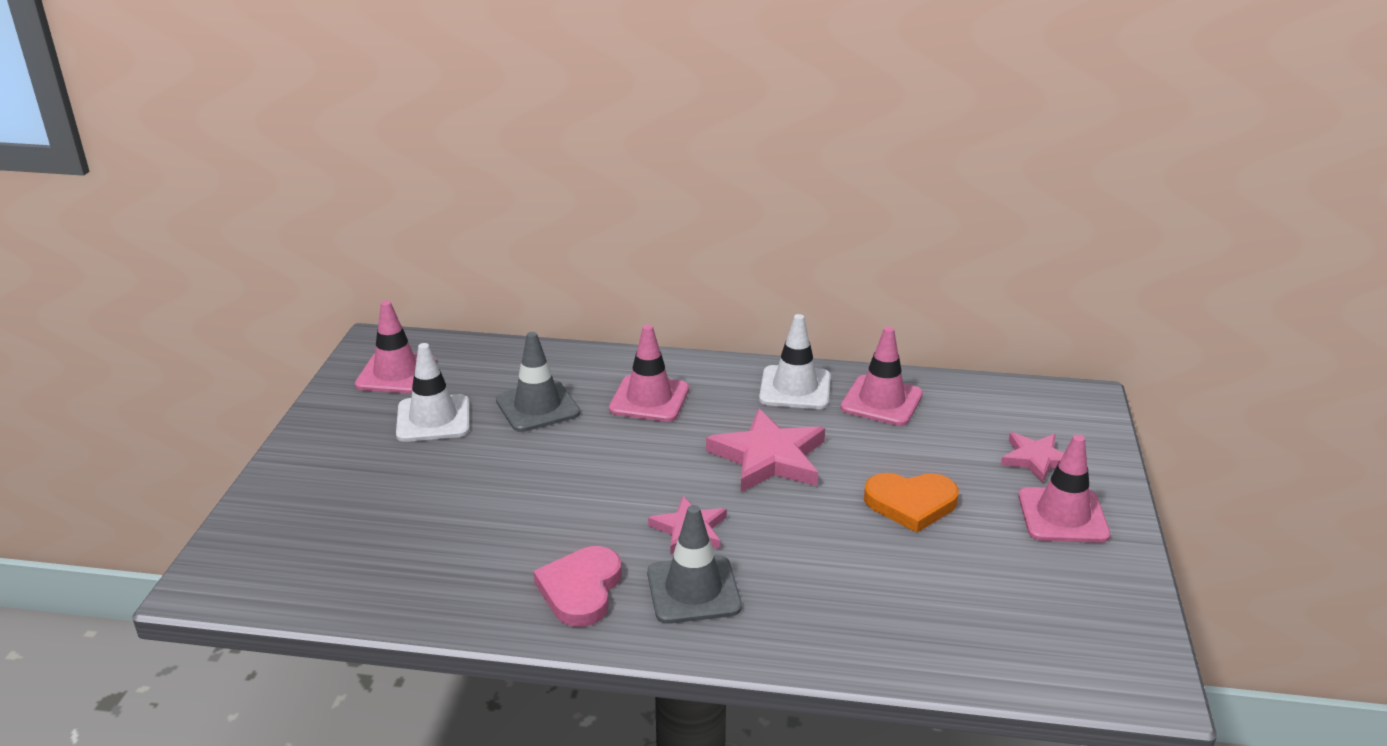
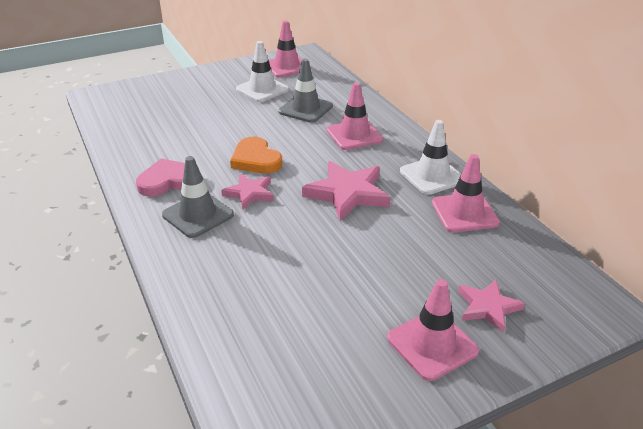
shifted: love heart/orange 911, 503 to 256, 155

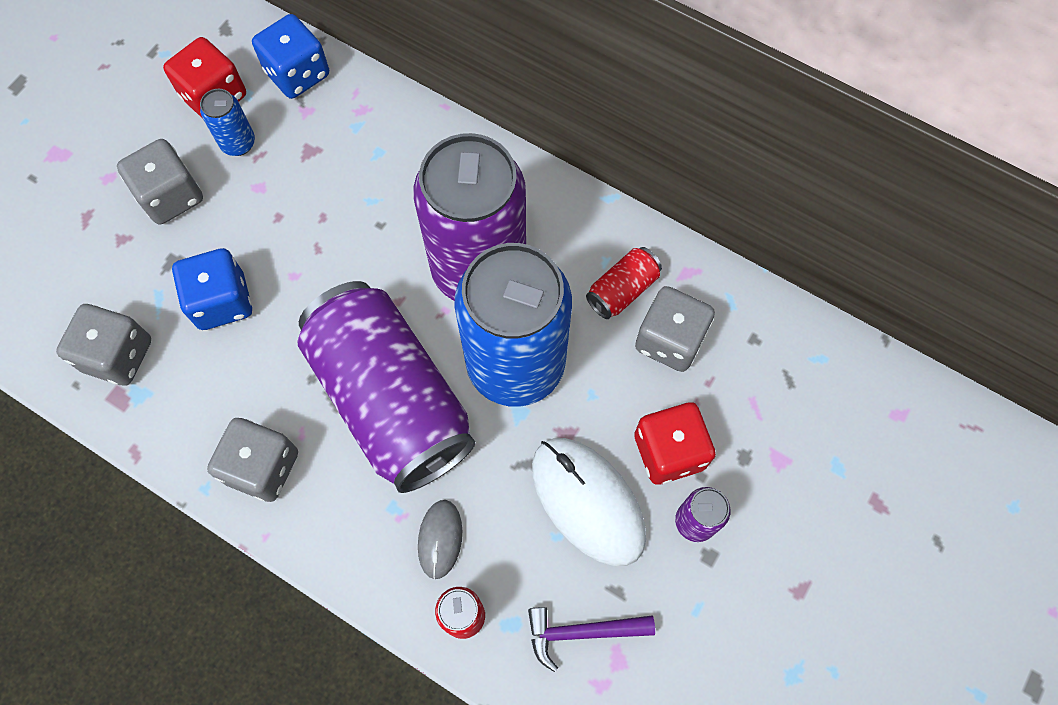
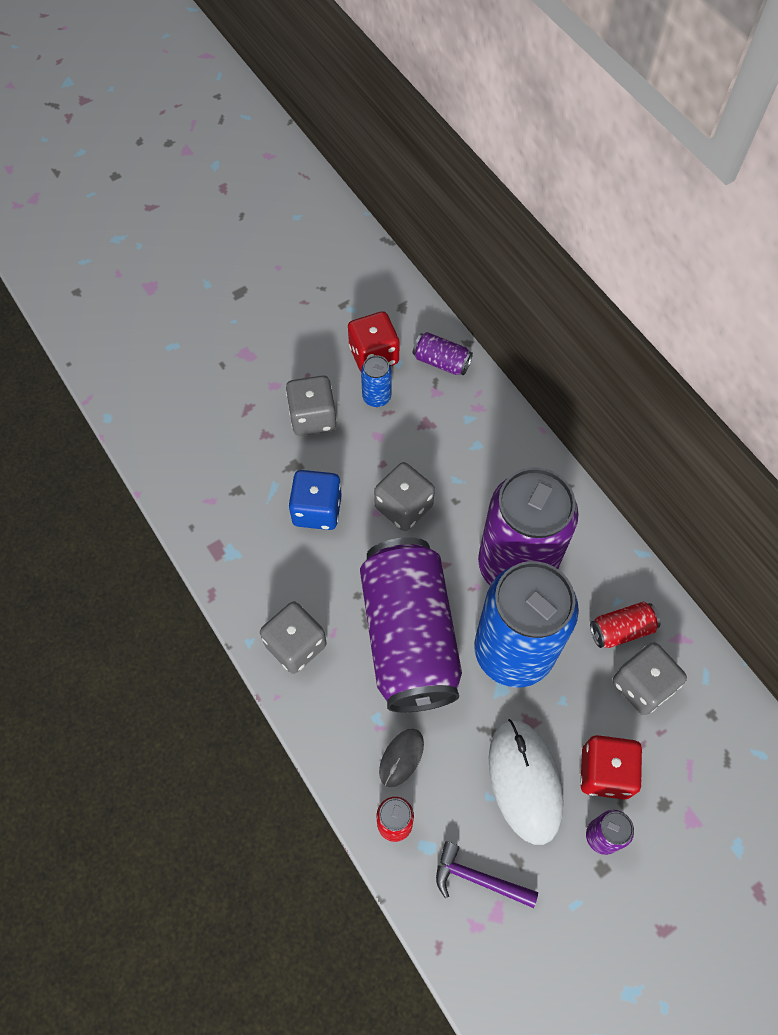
shifted: die/ash-grey 103, 345 to 404, 496
swapped: die/royal blue 290, 56 to tin/royal purple 443, 353

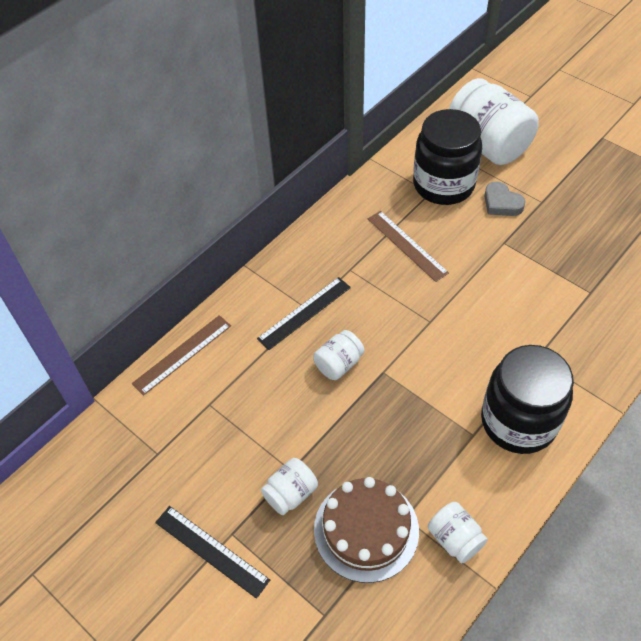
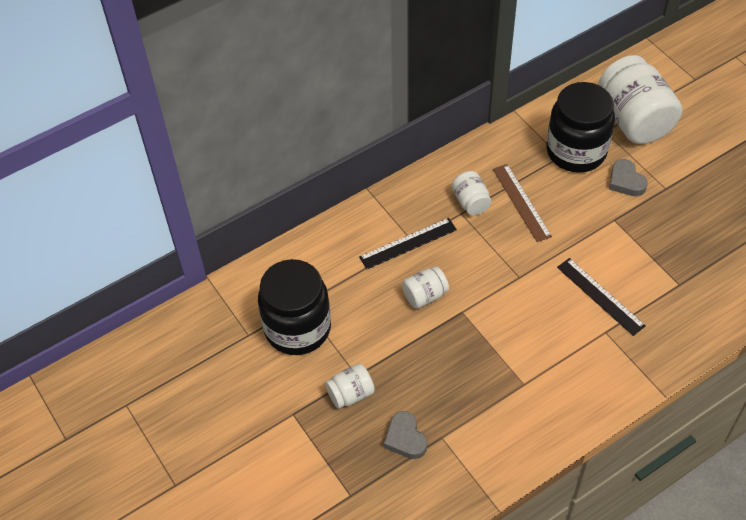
gone: measuring stick/dark brown 181, 355
shifted: measuring stick/jet-black 212, 552 to 601, 297; jam jar/pure white 458, 533 to 472, 193; jam jar/jet-black 527, 399 to 294, 307
swapped: layer cake/dark brown 366, 530 to love heart/ash-grey 405, 435

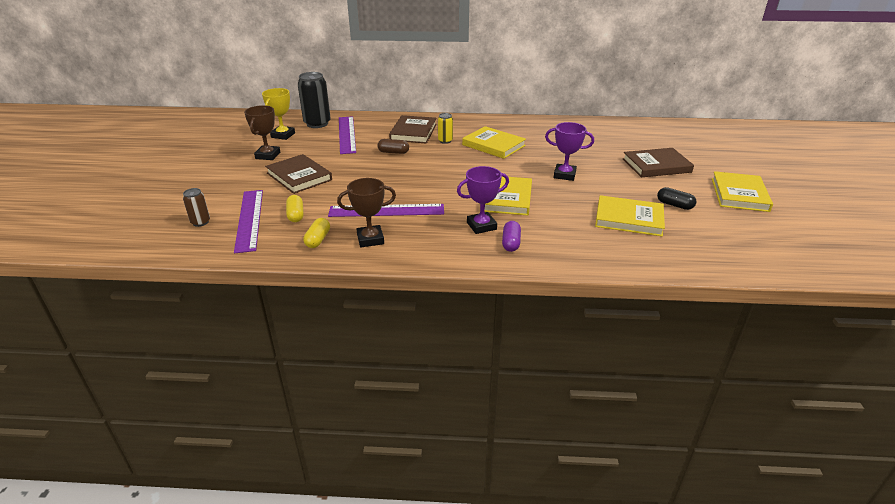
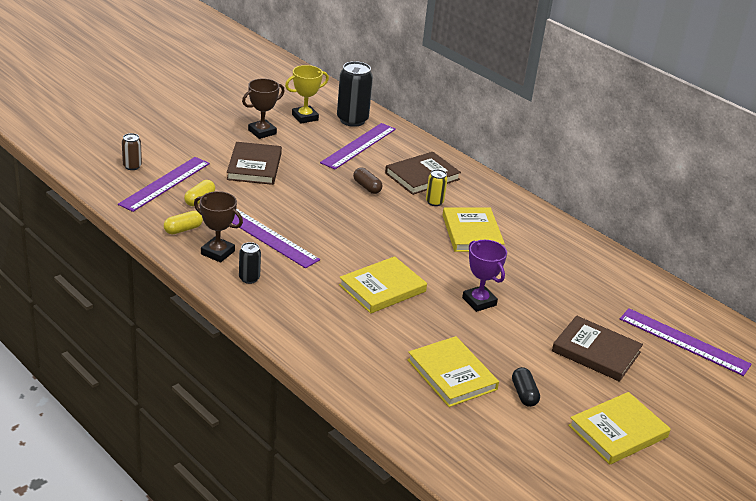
gone: prize cup/royal purple 483, 200; pill shape/royal purple 511, 236
new: tin/jet-black 250, 263; measuring stick/royal purple 686, 342

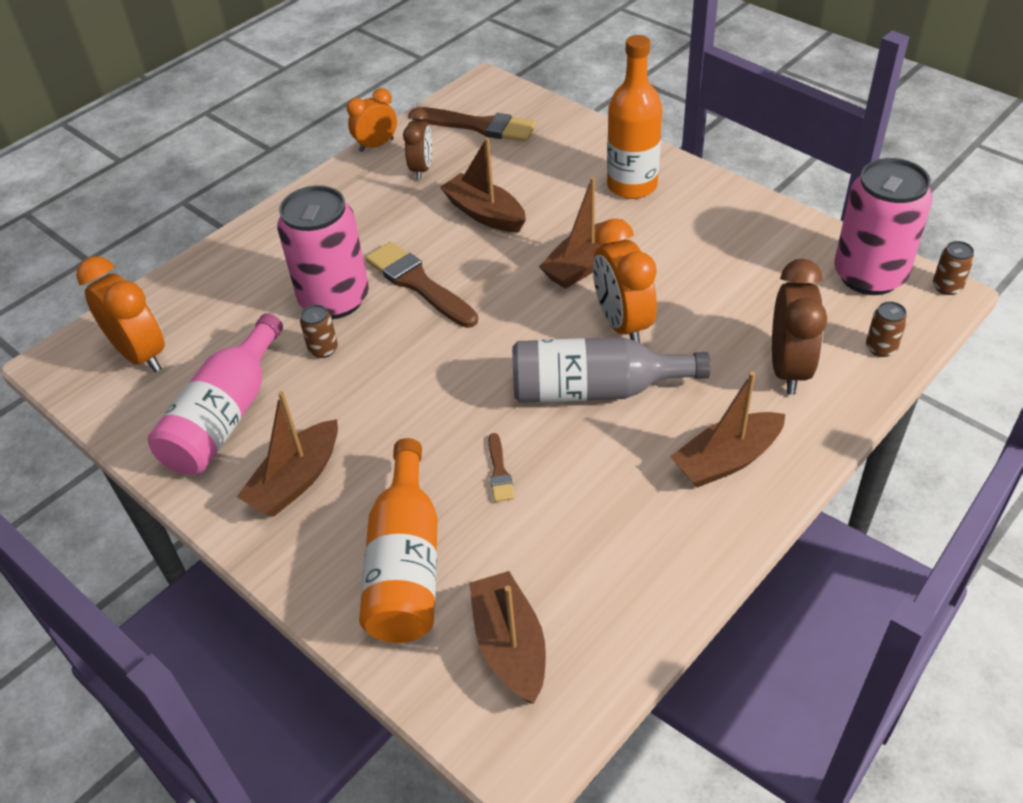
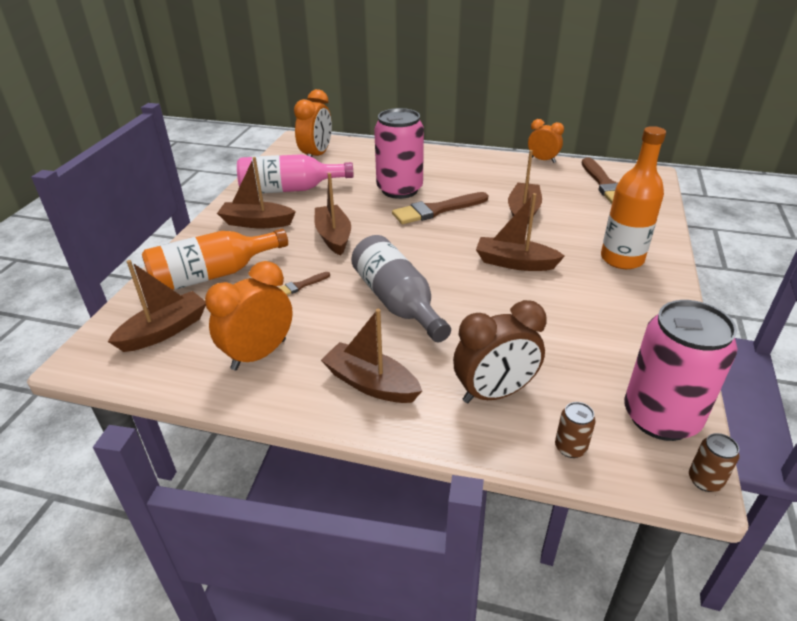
gone: tin/dark brown 319, 331; alarm clock/dark brown 417, 144
new: boat/dark brown 332, 214
shifted: alarm clock/orange 625, 281 to 249, 315
rotated: paint brush/dark brown 422, 285 = 440, 208 135 degrees counterclockwise

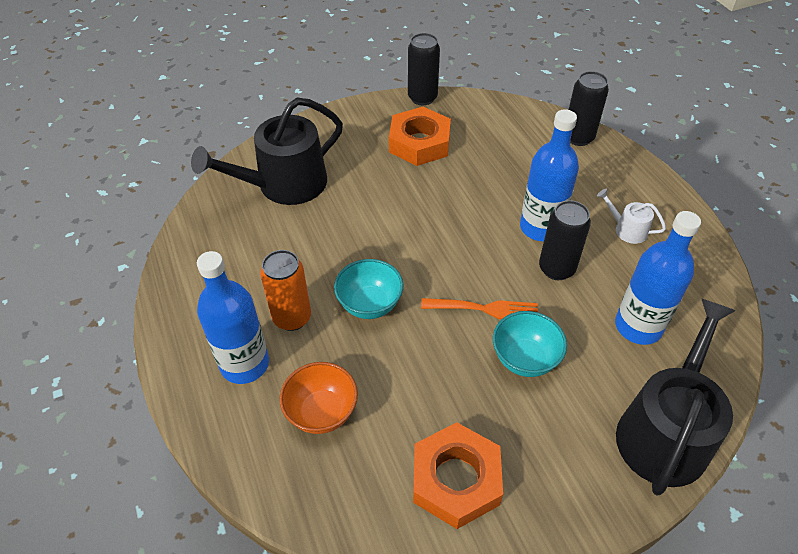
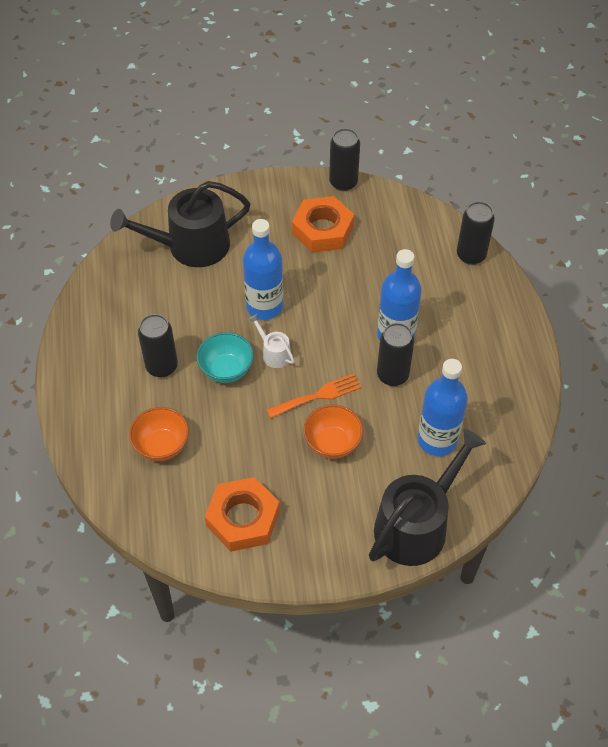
shifted: drink bottle/royal blue 233, 317 to 263, 269; sprinkling can/pure white 631, 216 to 271, 341
repainted: tin/orange 285, 290 to tin/jet-black 158, 346; serving bowl/turquoise 530, 344 to serving bowl/orange 333, 431
rotated: fork/orange 479, 308 = 314, 395 45 degrees counterclockwise

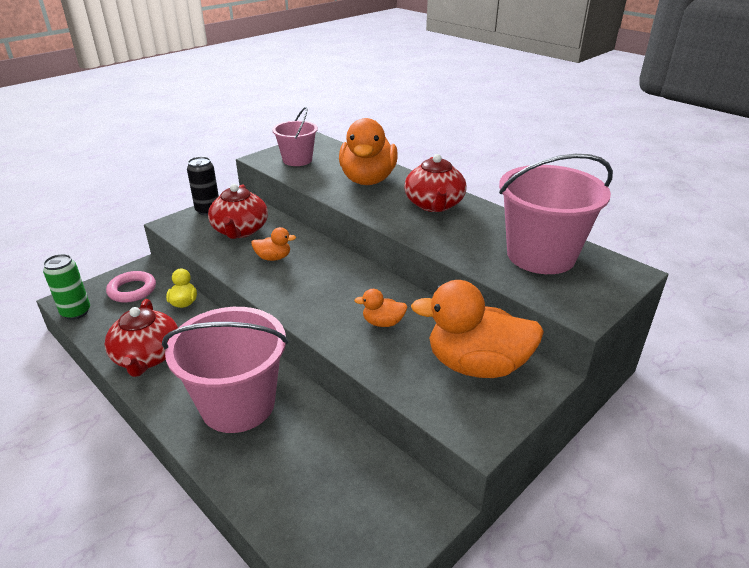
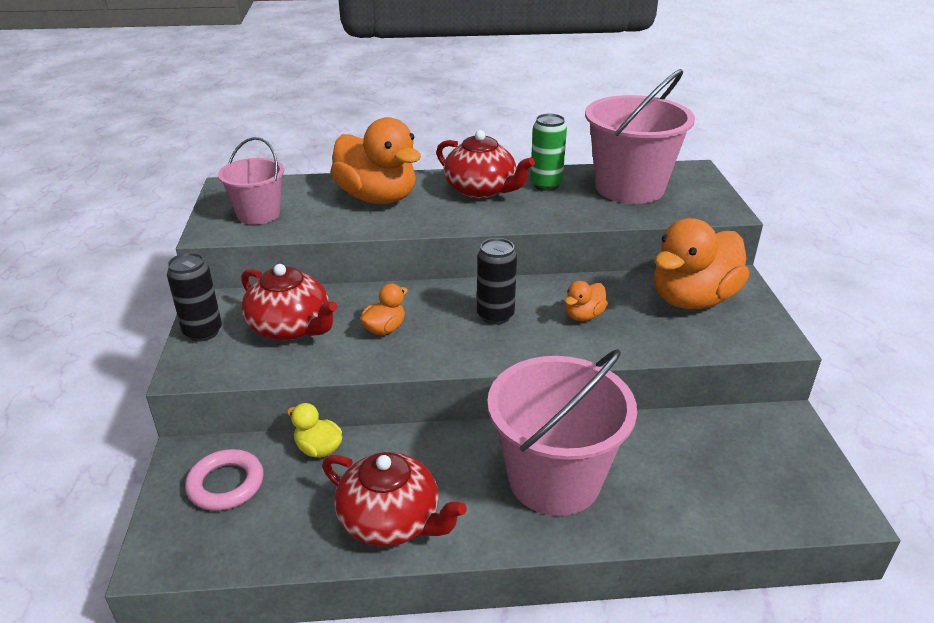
new: tin/jet-black 497, 281
shifted: tin/emerald 66, 287 to 548, 152

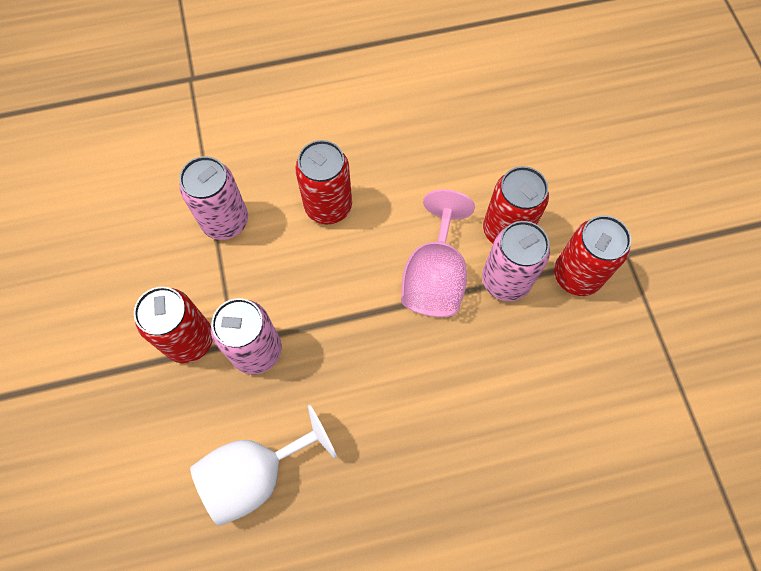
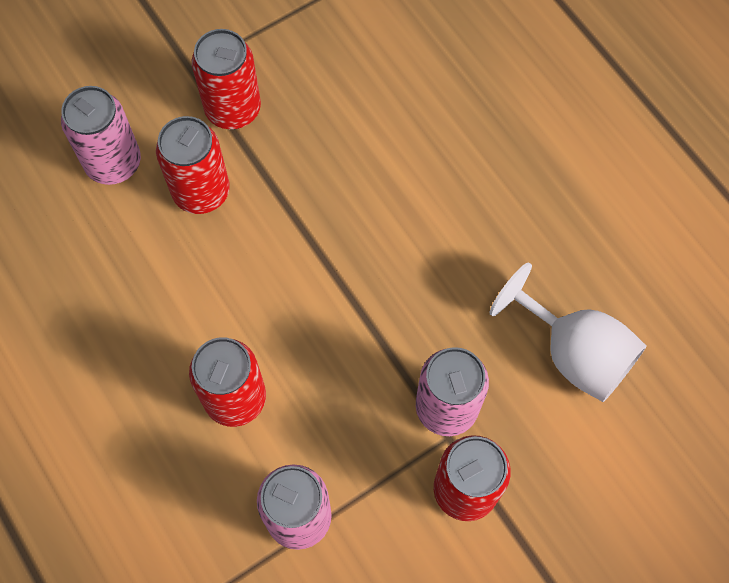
gone: chalice/pink 438, 253
shifted: tin/pink 516, 261 to 101, 135

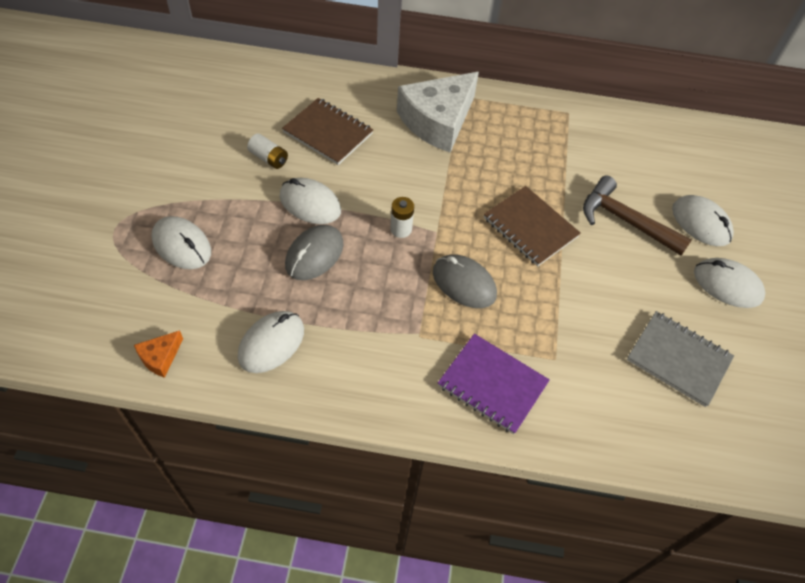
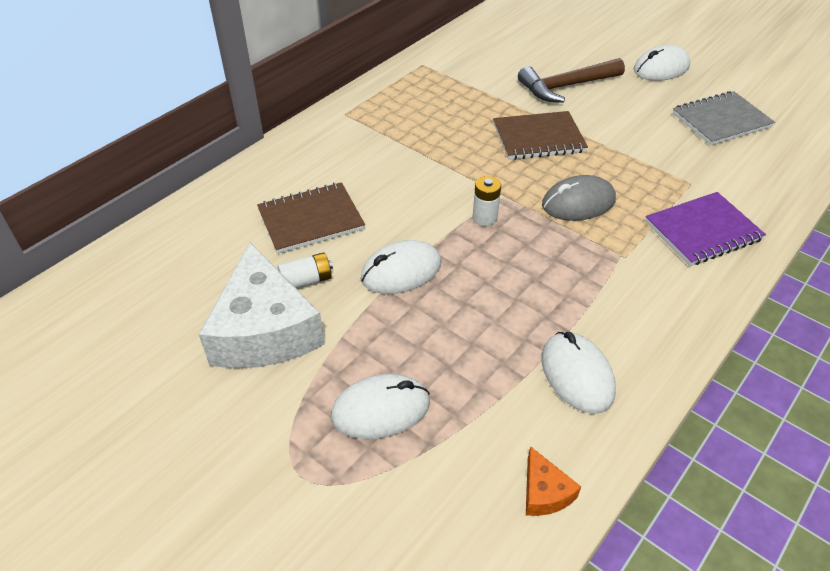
gone: PC mouse/ash-grey 314, 252; PC mouse/pure white 703, 220
shifted: cheese/pure white 438, 112 to 262, 305

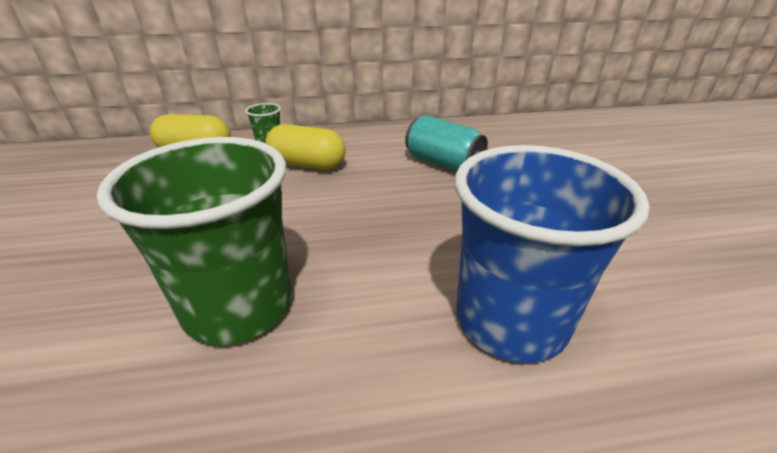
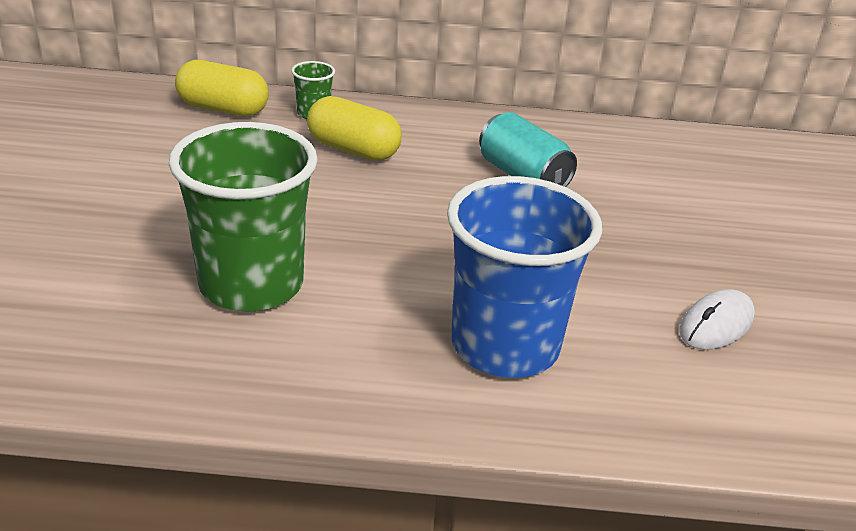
new: PC mouse/pure white 717, 319

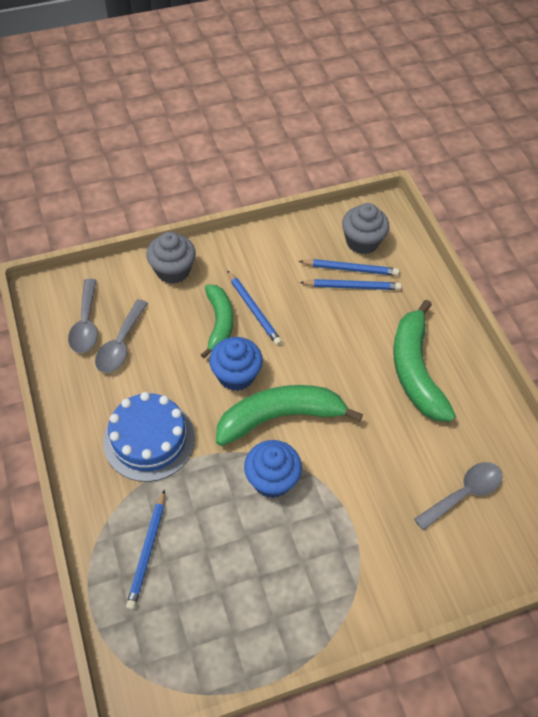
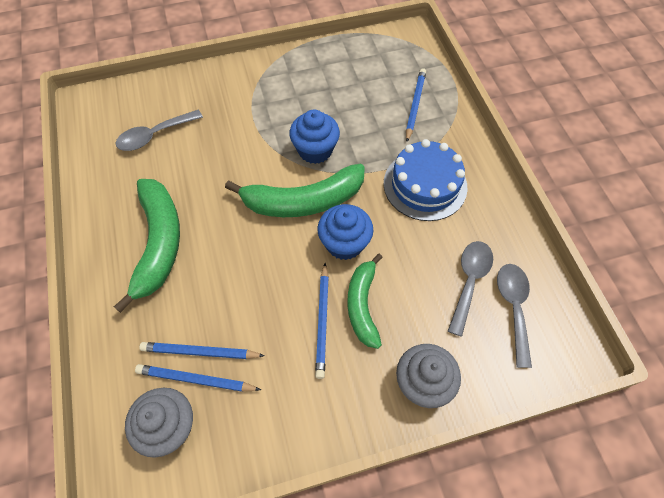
rotated: pencil/royal blue 254, 308 = 322, 321 150 degrees counterclockwise

